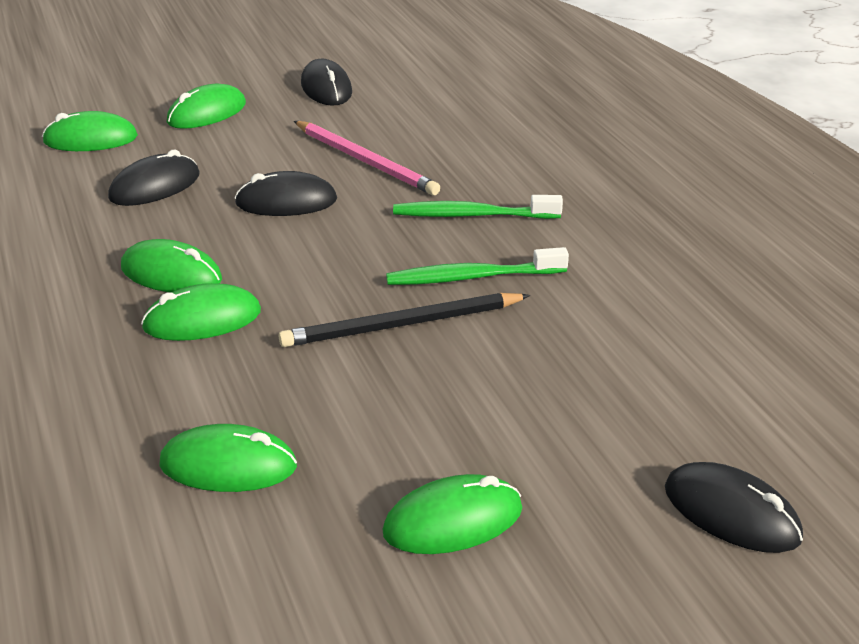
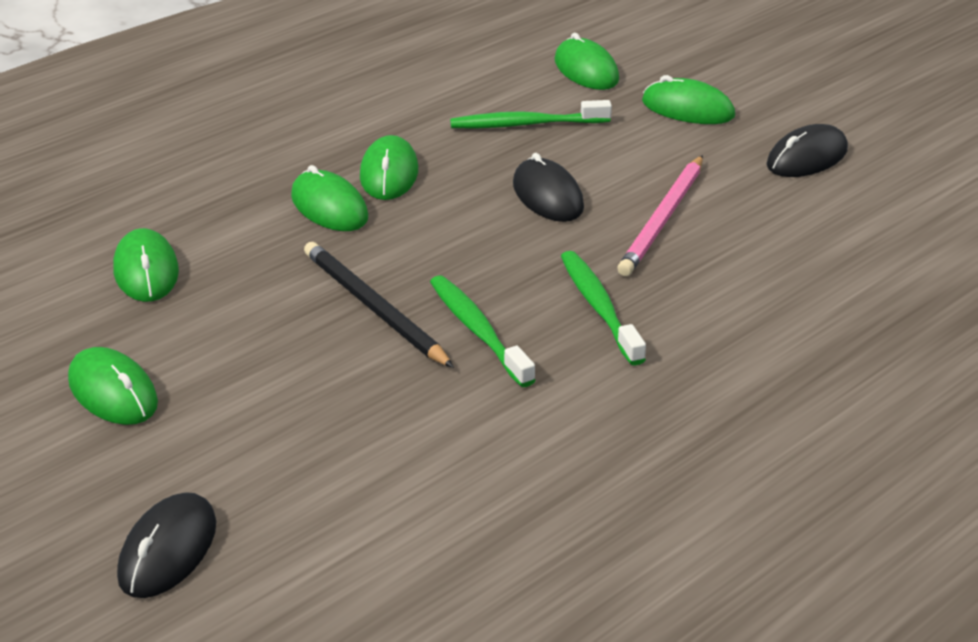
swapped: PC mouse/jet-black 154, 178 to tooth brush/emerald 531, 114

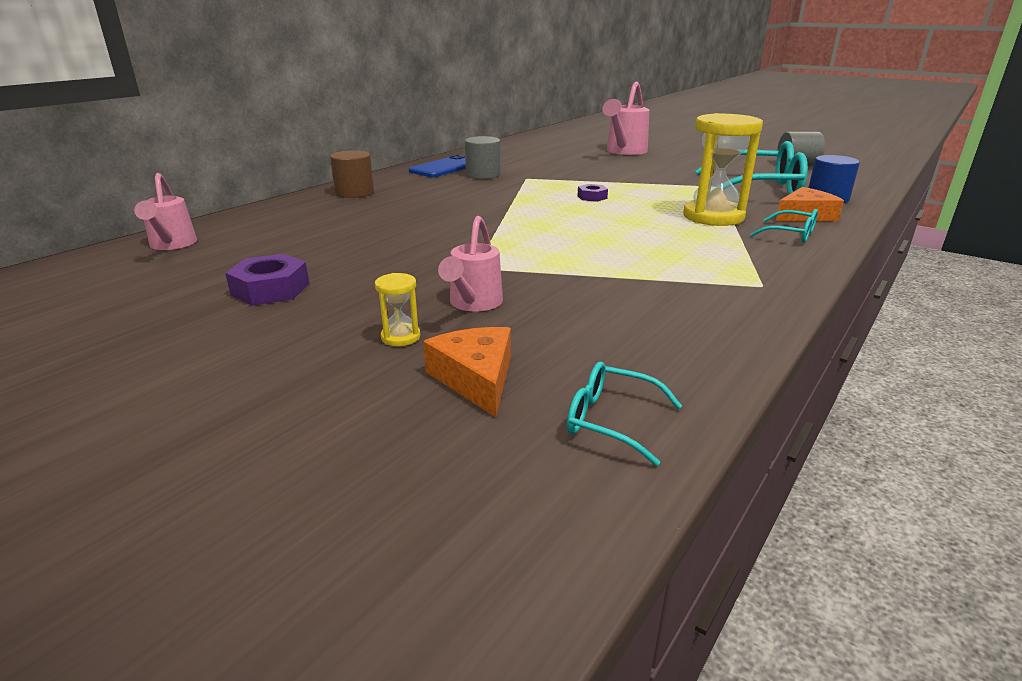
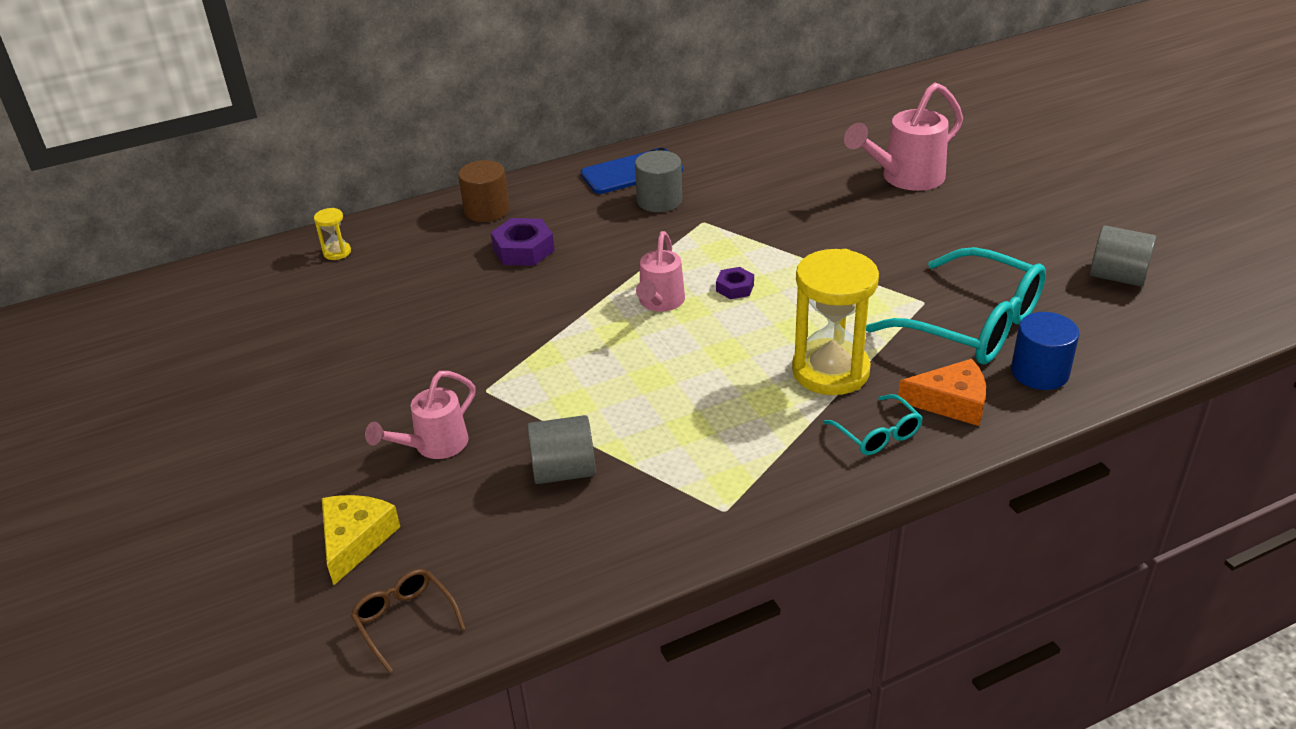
new: cylinder/ash-grey 561, 449
shifted: sprinkling can/pink 165, 211 to 660, 271; hexagon nut/royal purple 267, 280 to 522, 242; sand timer/bright yellow 397, 309 to 332, 234
repainted: cheese/orange 467, 372 to cheese/bright yellow 361, 540; eyeglasses/turquoise 624, 413 to eyeglasses/dark brown 408, 621

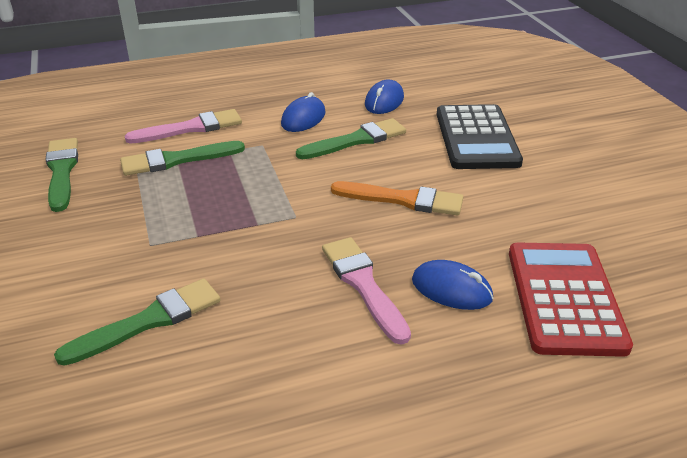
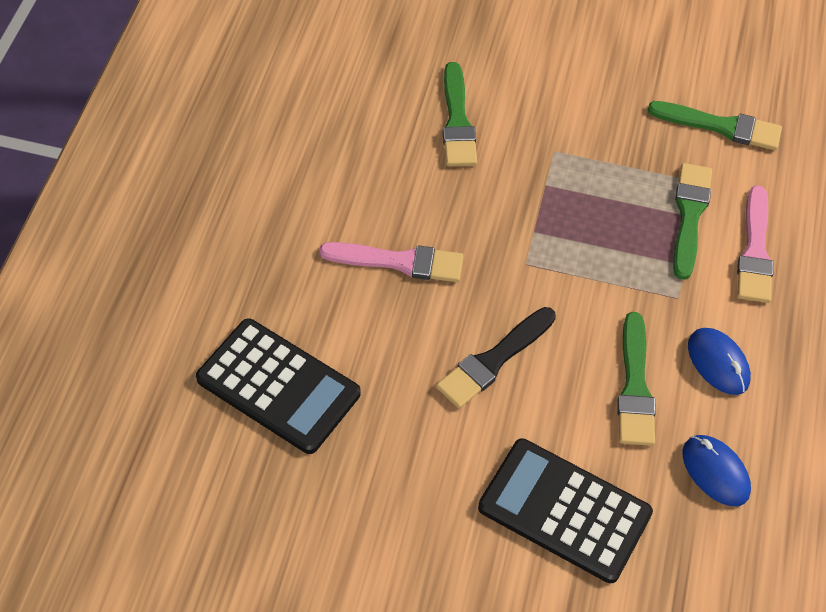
gone: PC mouse/royal blue 452, 285
repainted: paint brush/orange 397, 198 to paint brush/jet-black 496, 357; adding machine/crimson 571, 300 to adding machine/jet-black 278, 386

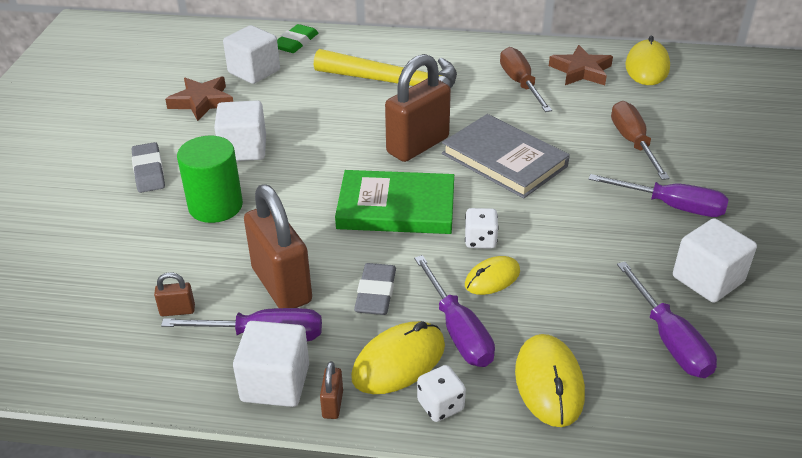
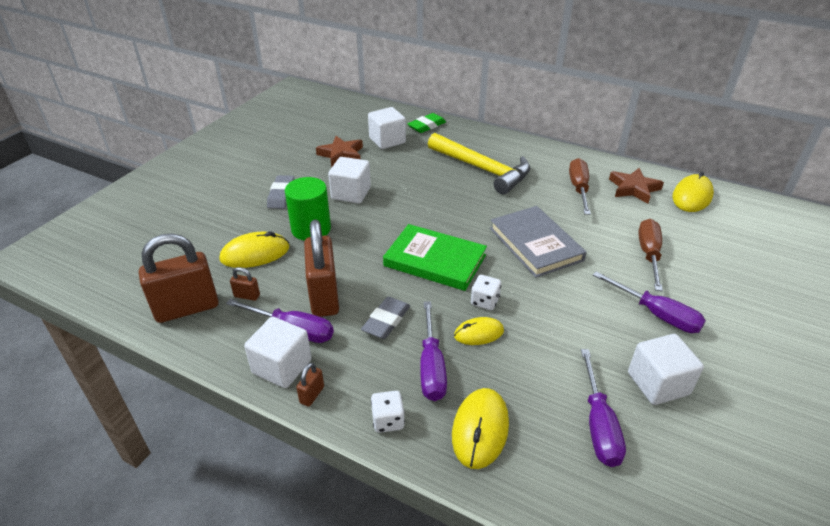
shifted: PC mouse/bright yellow 398, 357 to 254, 250; small lock/dark brown 418, 108 to 179, 278

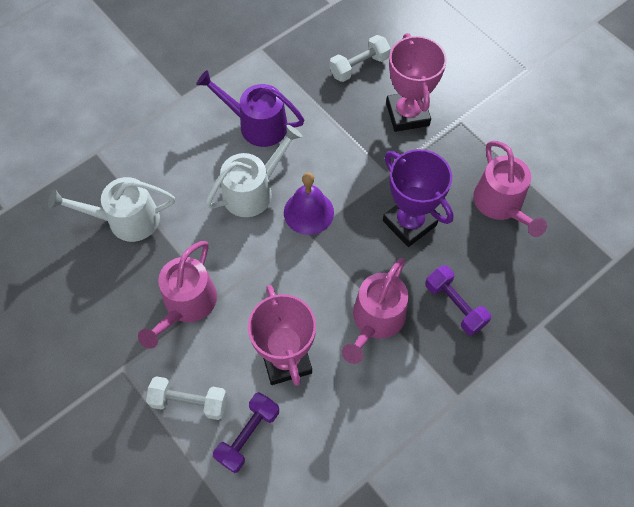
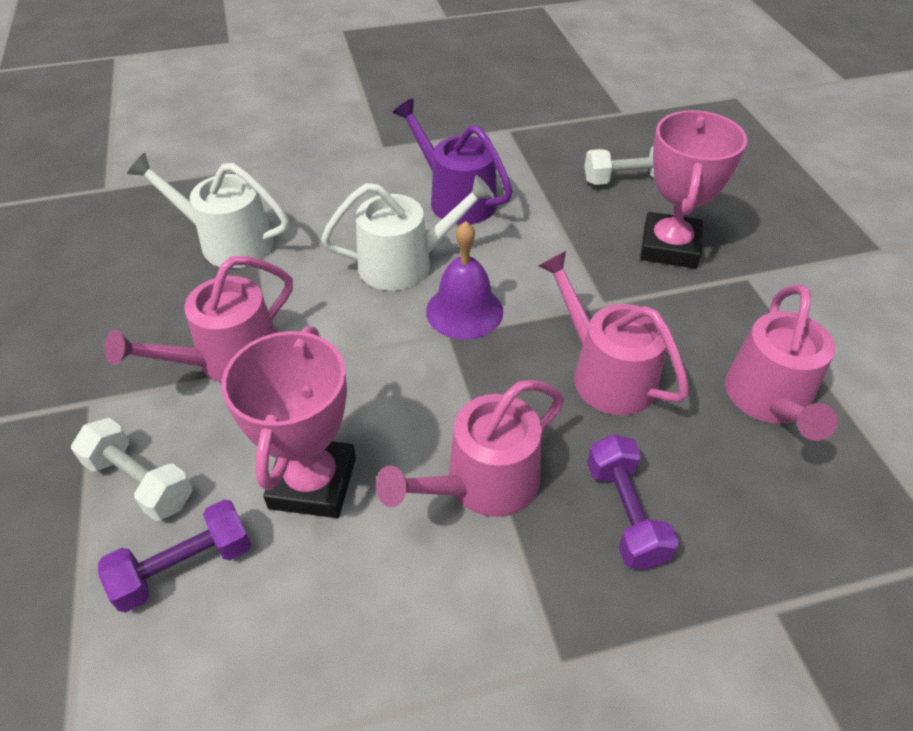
swapped: prize cup/royal purple 418, 198 to sprinkling can/pink 613, 333

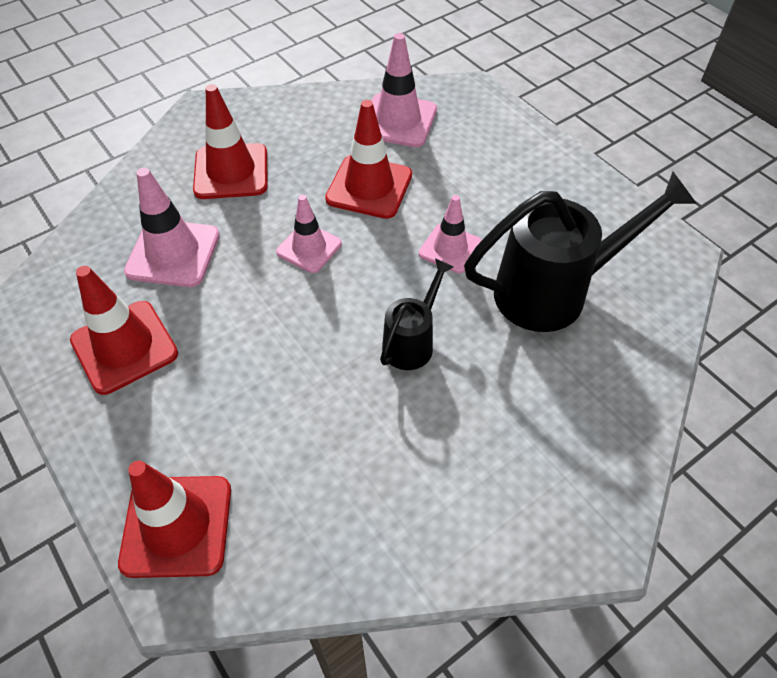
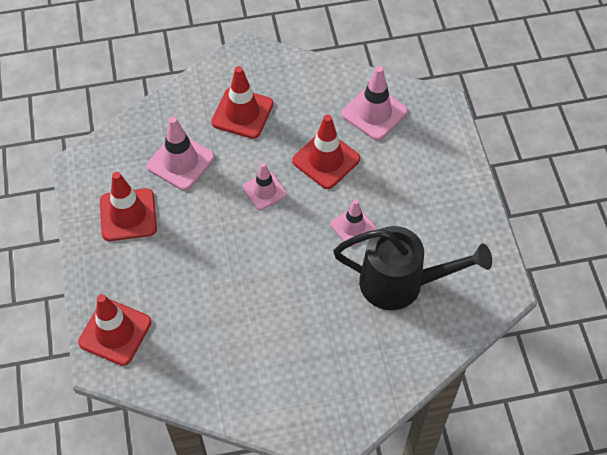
gone: sprinkling can/jet-black 417, 314

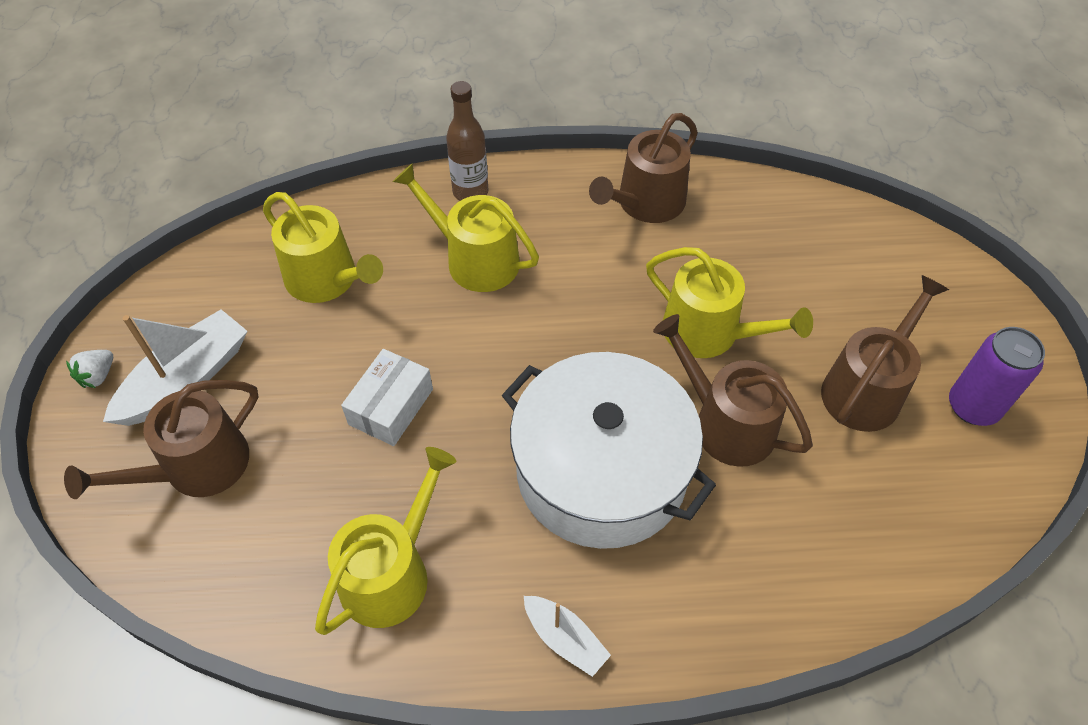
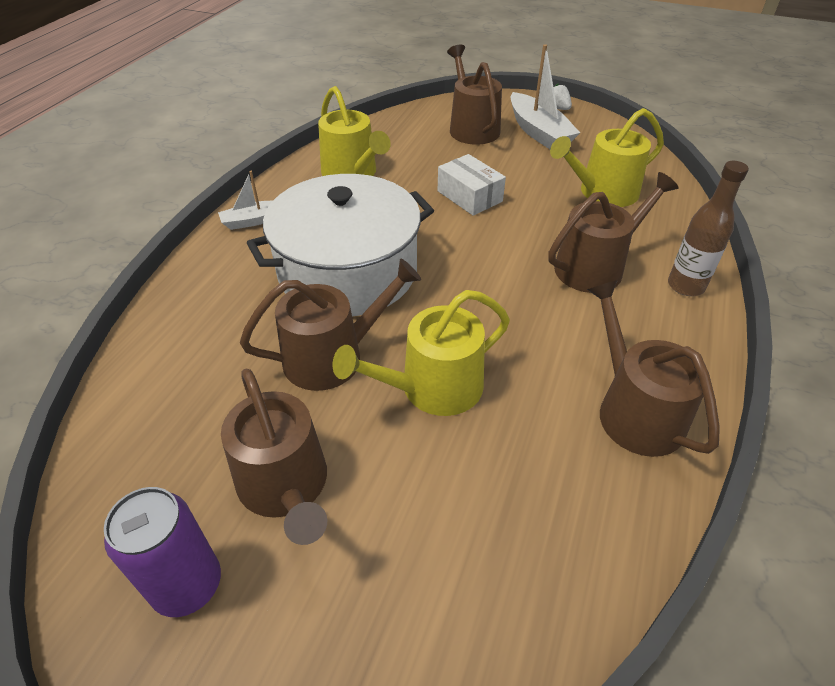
repainted: sprinkling can/bright yellow 466, 227 to sprinkling can/dark brown 613, 232

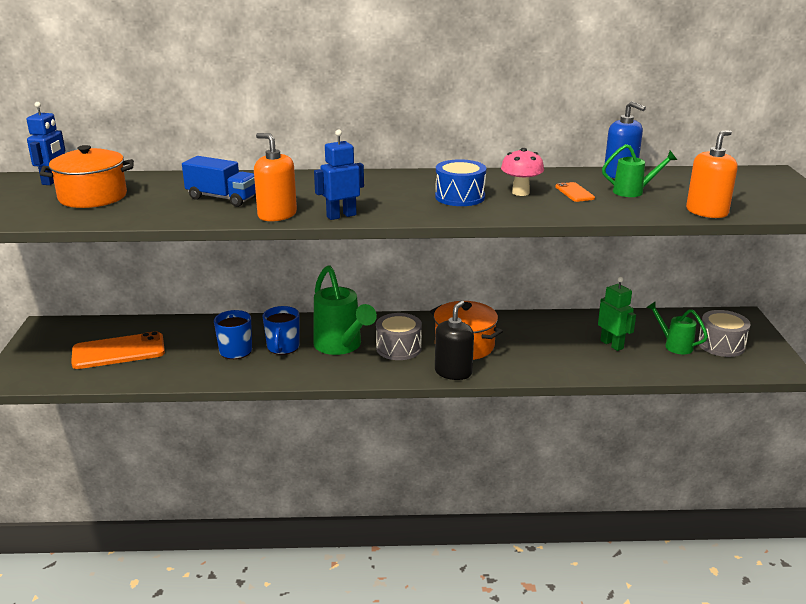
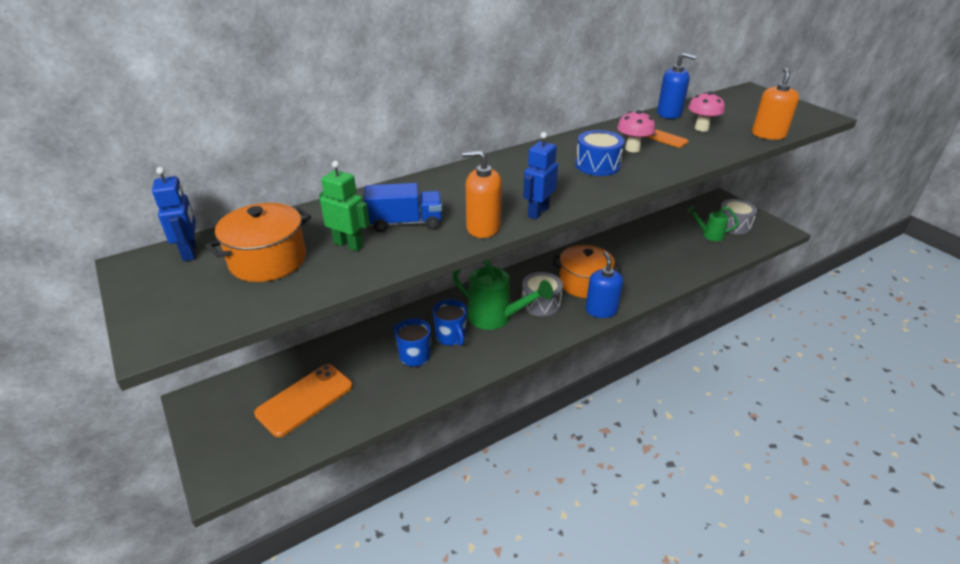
shifted: robot/emerald 617, 314 to 344, 206
swapped: sprinkling can/emerald 639, 170 to mushroom/pink 706, 111
repainted: soap dispenser/jet-black 454, 340 to soap dispenser/royal blue 604, 285

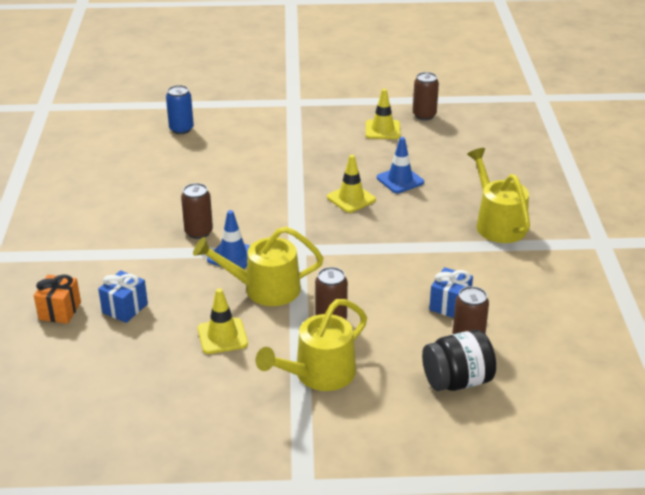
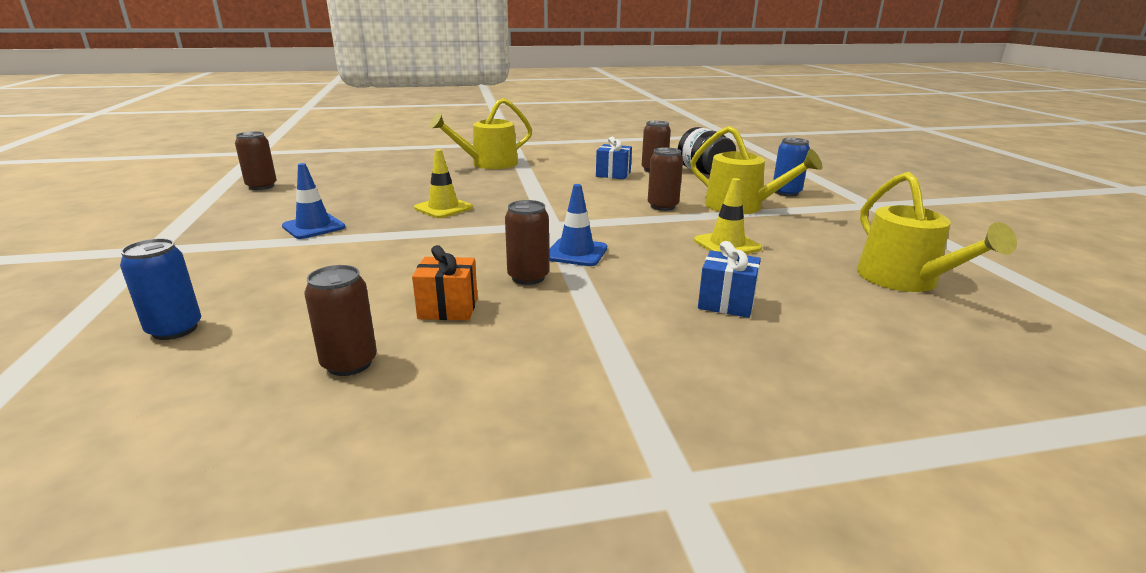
gone: road cone/bright yellow 383, 114
new: tin/dark brown 340, 320; tin/royal blue 791, 167
shifted: gift/orange 57, 299 to 445, 282; sprinkling can/bright yellow 258, 266 to 937, 232; road cone/royal blue 400, 165 to 313, 201

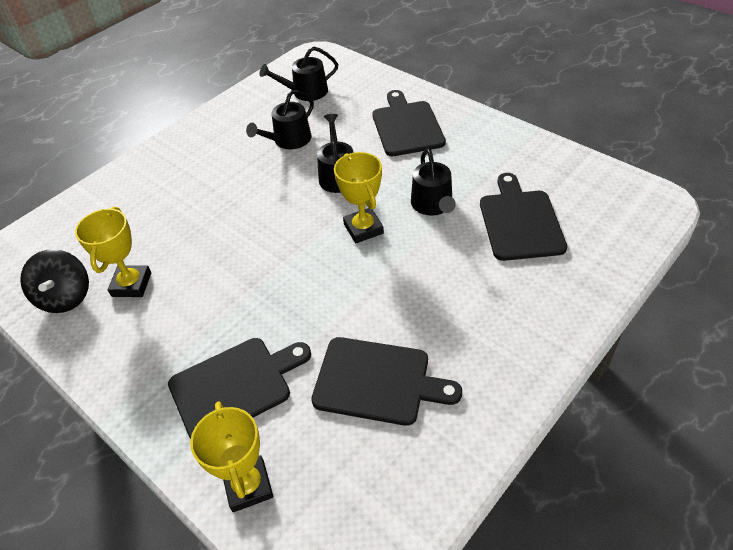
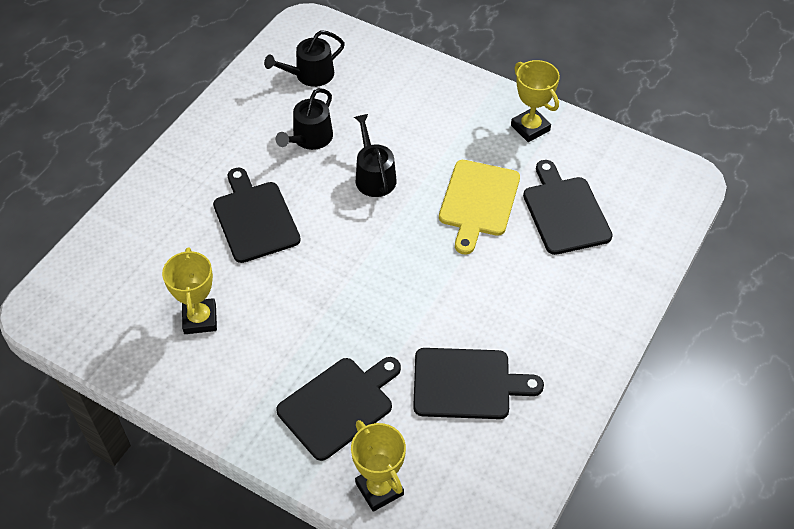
gone: spinning top/jet-black 54, 281
shifted: prize cup/bright yellow 359, 197 to 535, 101; chopping board/jet-black 409, 123 to 257, 215
swapped: sprinkling can/jet-black 433, 182 to chopping board/bright yellow 479, 207

